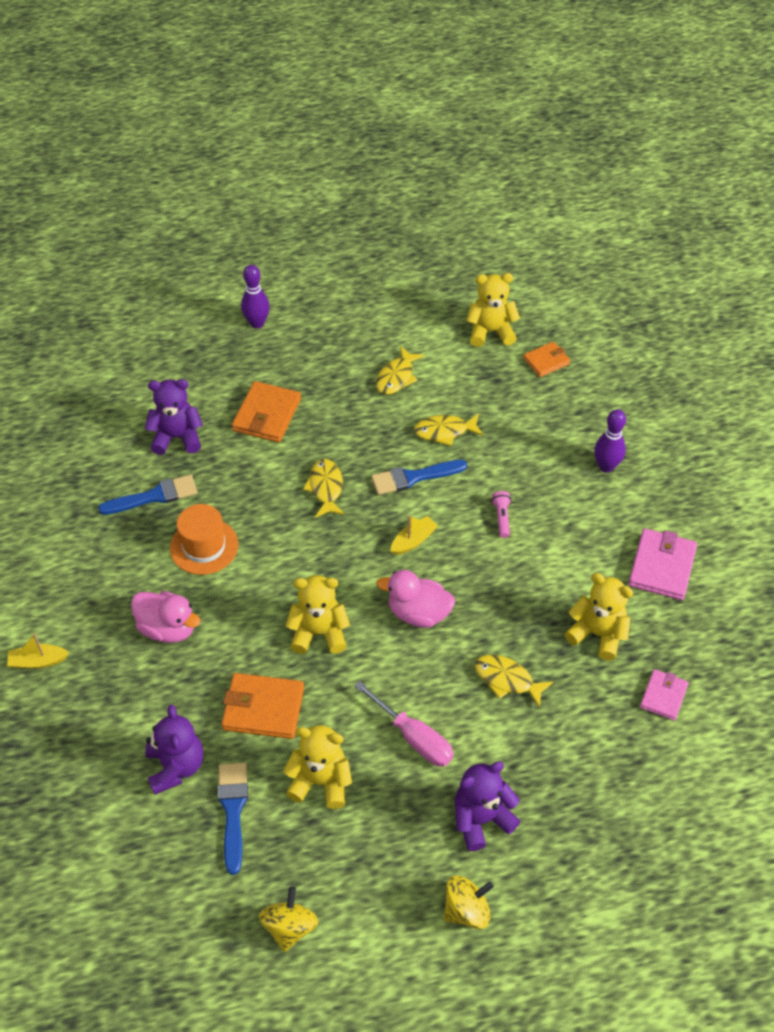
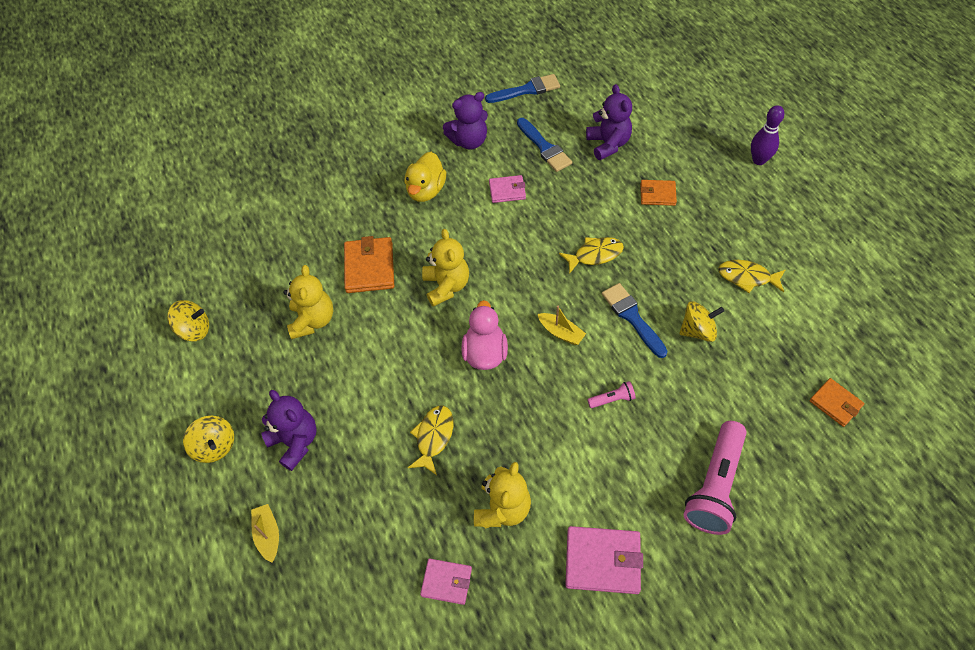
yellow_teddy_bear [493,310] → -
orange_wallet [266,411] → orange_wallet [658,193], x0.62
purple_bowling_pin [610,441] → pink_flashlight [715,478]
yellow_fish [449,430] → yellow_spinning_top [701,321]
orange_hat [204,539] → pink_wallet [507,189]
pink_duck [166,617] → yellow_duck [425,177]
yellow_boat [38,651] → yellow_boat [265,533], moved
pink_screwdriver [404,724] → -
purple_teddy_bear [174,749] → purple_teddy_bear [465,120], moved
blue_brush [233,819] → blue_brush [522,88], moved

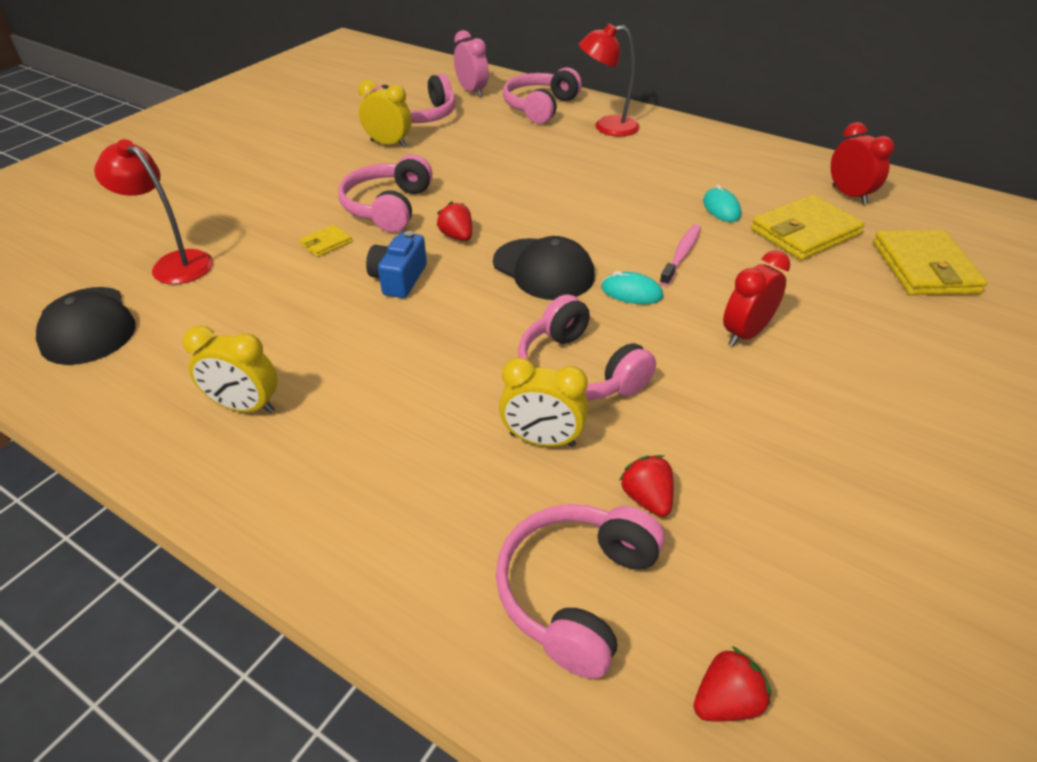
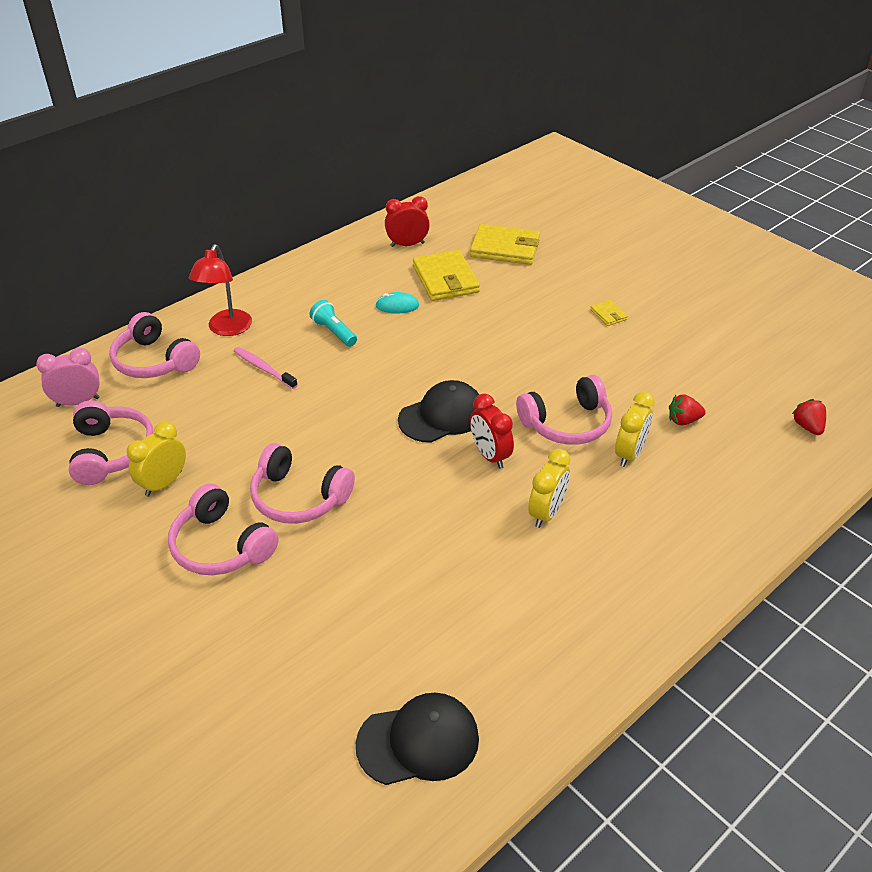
red_lamp [153,211] → -
red_strawberry [454,221] → -
pink_toothbrush [680,255] → pink_toothbrush [266,368], moved
yellow_wallet [326,241] → yellow_wallet [609,313], moved
blue_camera [396,264] → -
red_clock [756,298] → red_clock [492,431], moved
turquoise_mouse [632,287] → -
yellow_clock [230,369] → yellow_clock [549,488], moved
pink_headphones [580,591] → pink_headphones [223,529], moved
- → turquoise_flashlight [333,323]

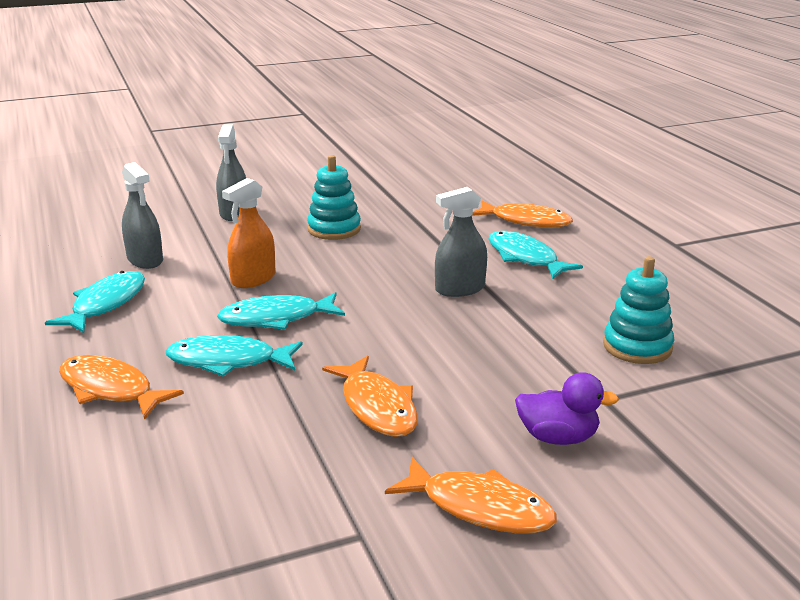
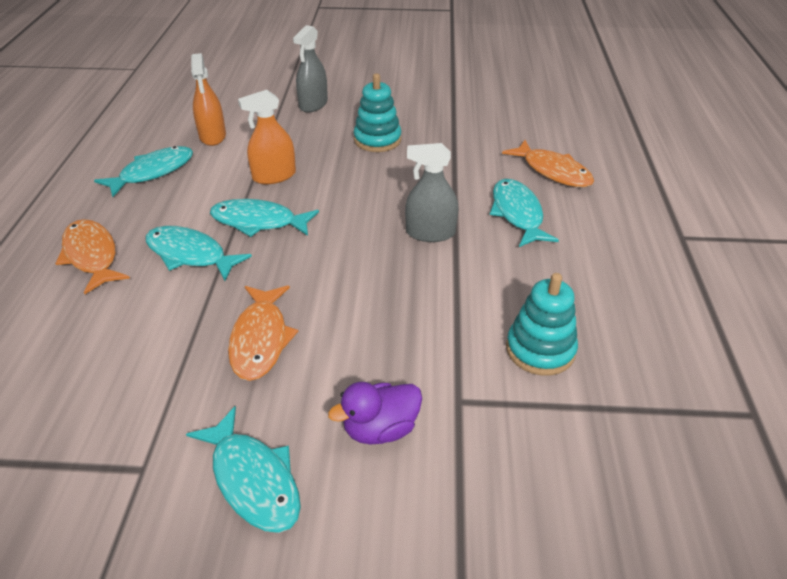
grey_spray_bottle [142,215] → orange_spray_bottle [208,99]
purple_duck [567,408] → purple_duck [375,413], 120 degrees clockwise
orange_fish [471,495] → turquoise_fish [243,469]

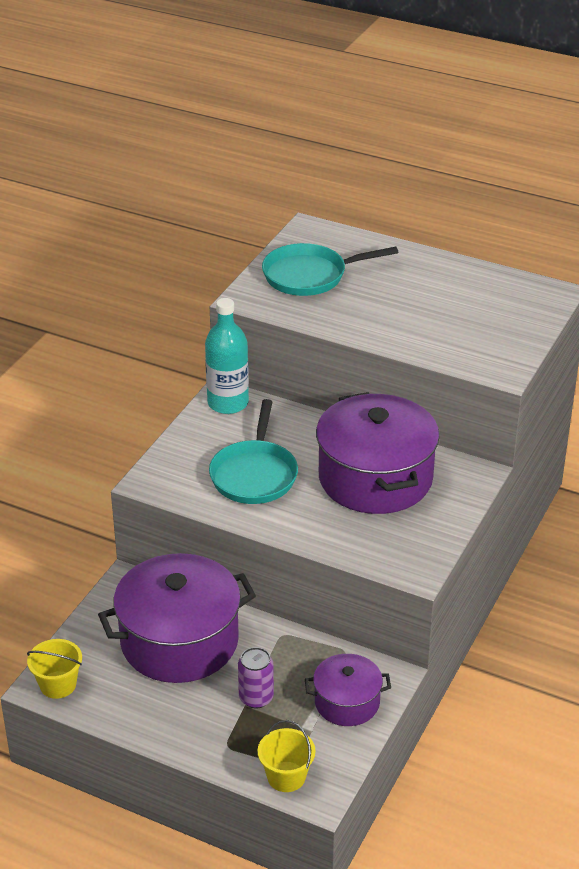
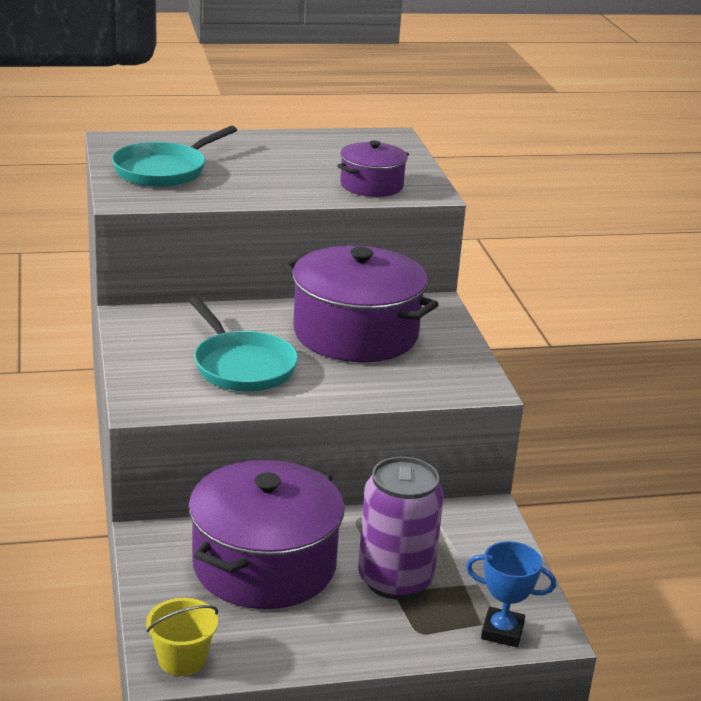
turquoise_bottle [227,356] → -
purple_can [256,678] → purple_can [401,528], x1.85
purple_pot [348,690] → purple_pot [373,169], moved
yellow_bucket [287,756] → blue_trophy [511,594]

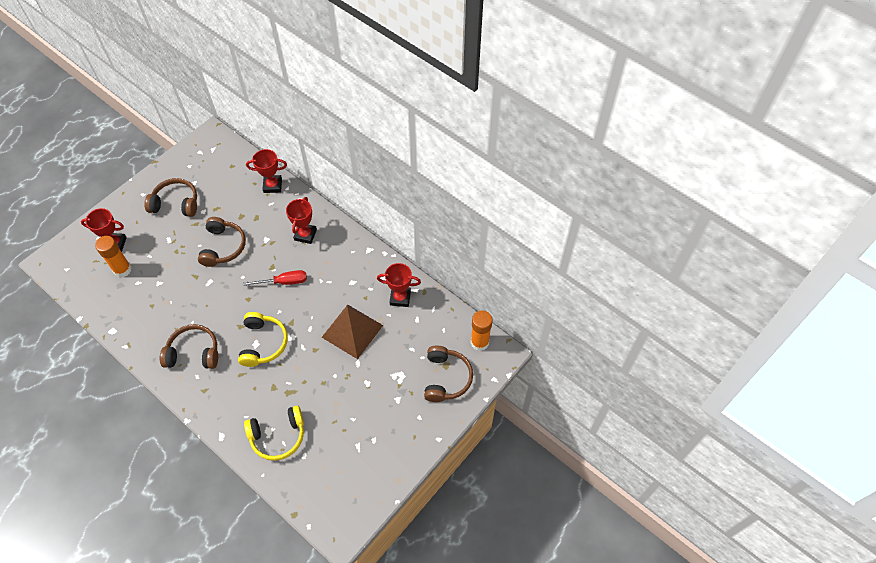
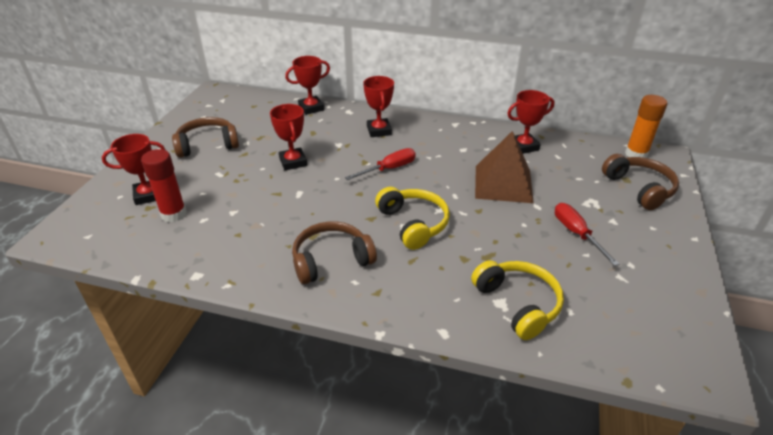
brown_headphones [222,242] → red_trophy [288,137]
orange_glue_stick [113,257] → red_glue_stick [164,186]
yellow_headphones [274,433] → yellow_headphones [517,300], 75 degrees counterclockwise
- → red_screwdriver [587,234]

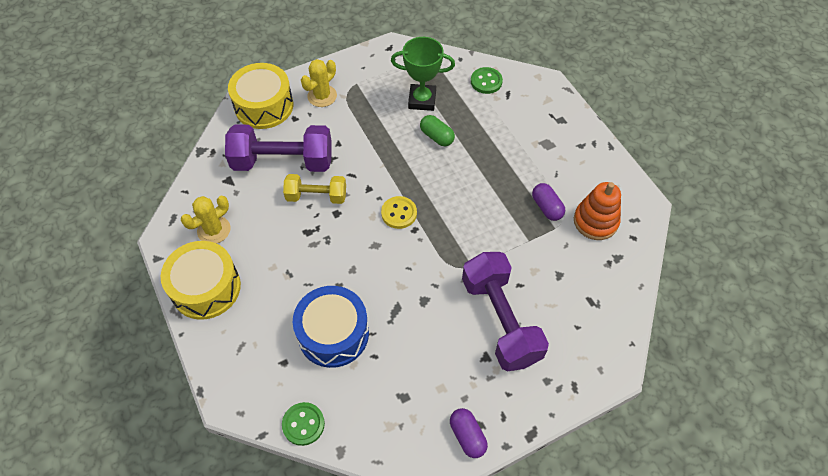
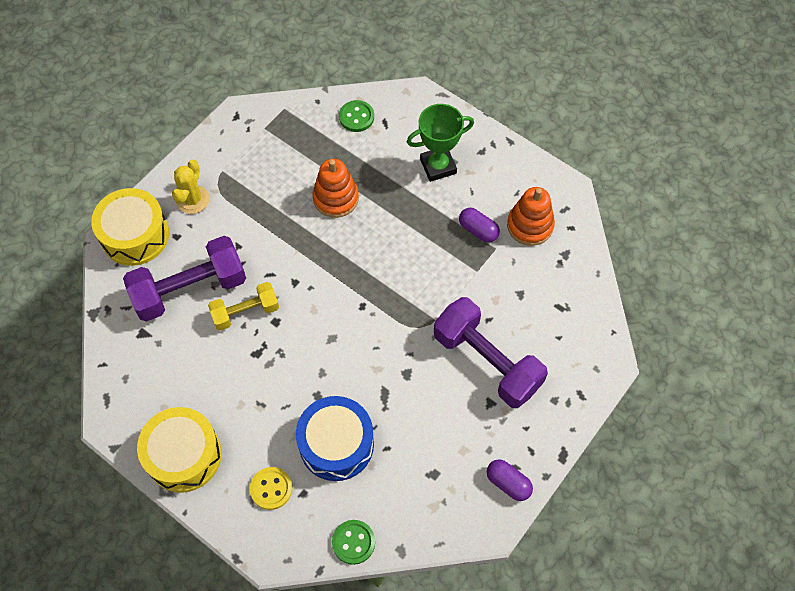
green_trophy [423,74] → green_trophy [440,143], moved
green_capsule [437,130] → orange_stacking_toy [335,188]
yellow_cactus [205,219] → -
yellow_button [399,212] → yellow_button [271,488], moved

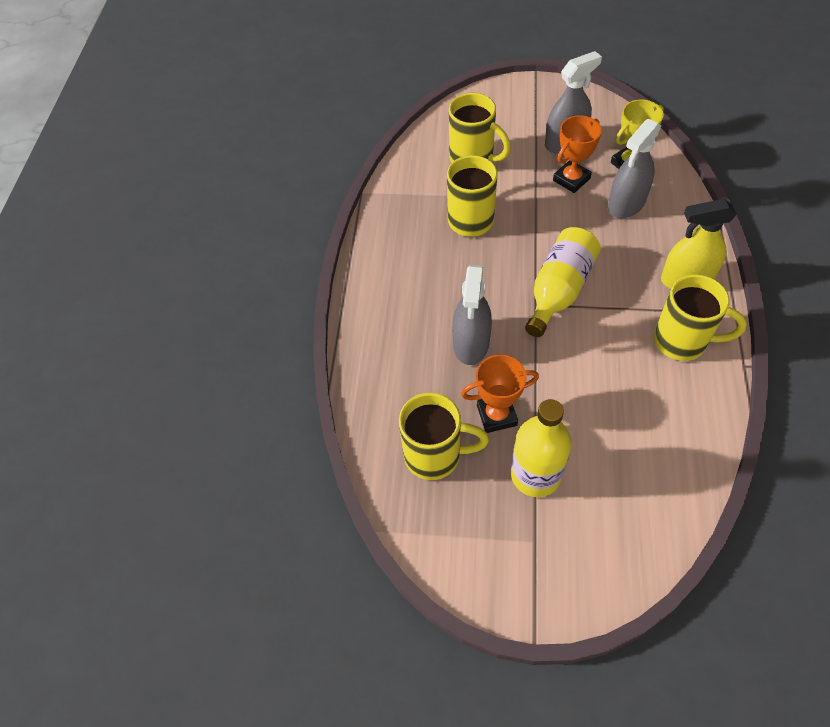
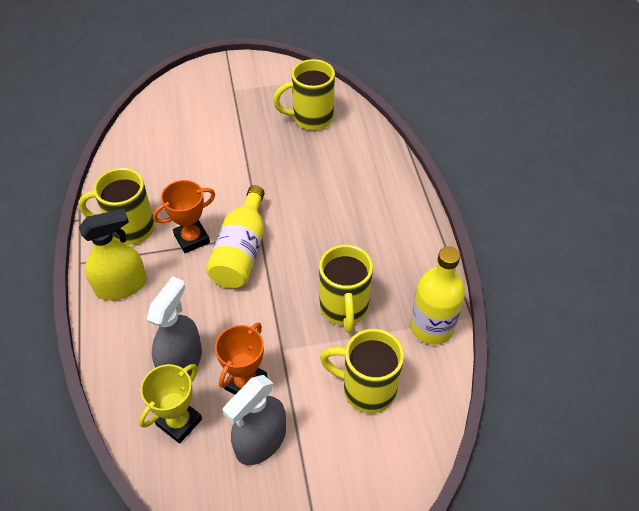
grey_spray_bottle [472,315] → -
orange_trophy [500,394] → orange_trophy [184,216], moved
yellow_bottle [541,448] → yellow_bottle [437,295], moved

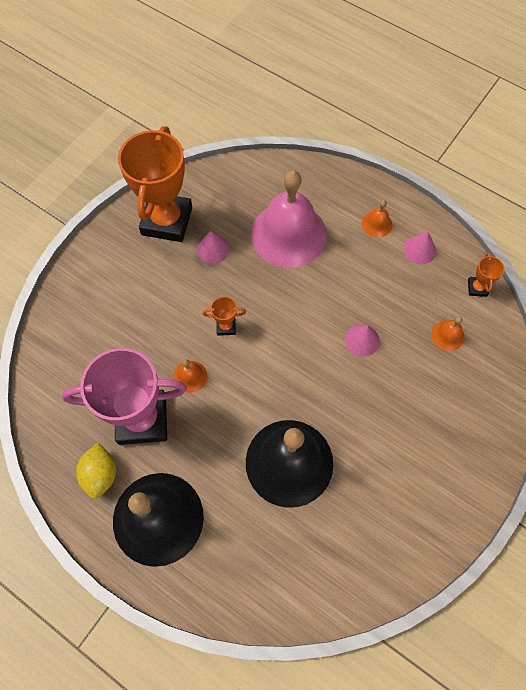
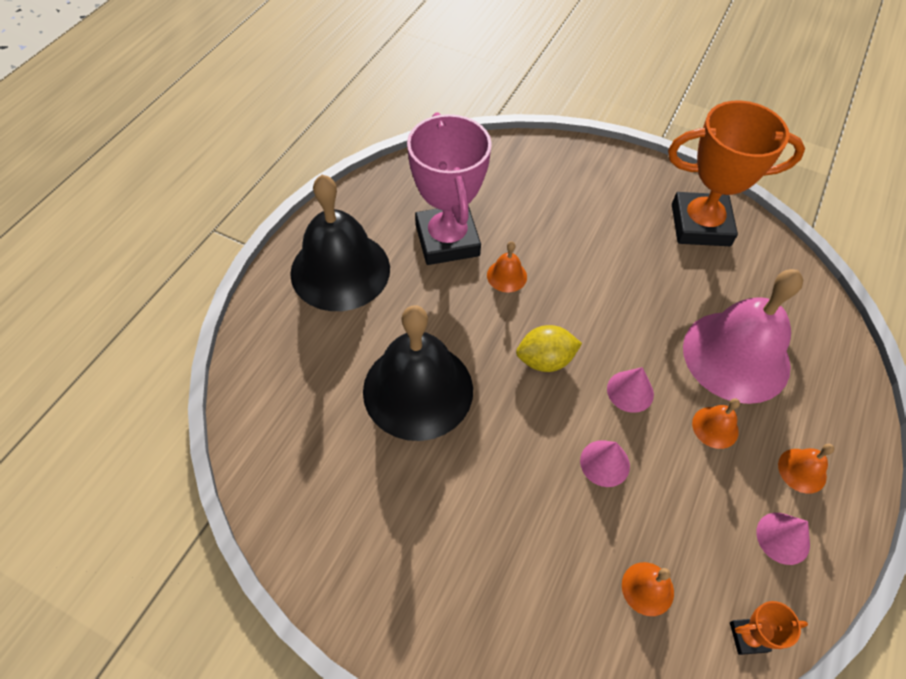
pink_cone [213,247] → pink_cone [630,390], moved
orange_trophy [224,316] → -
yellow_lemon [96,471] → yellow_lemon [549,348], moved
- → orange_bell [716,423]

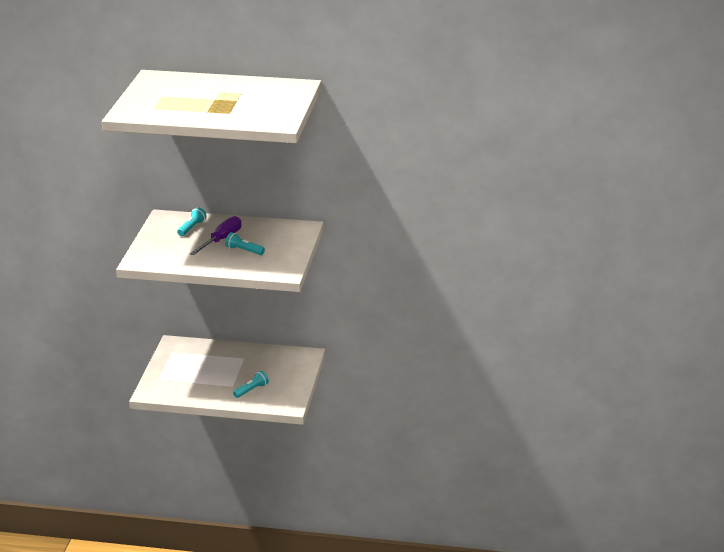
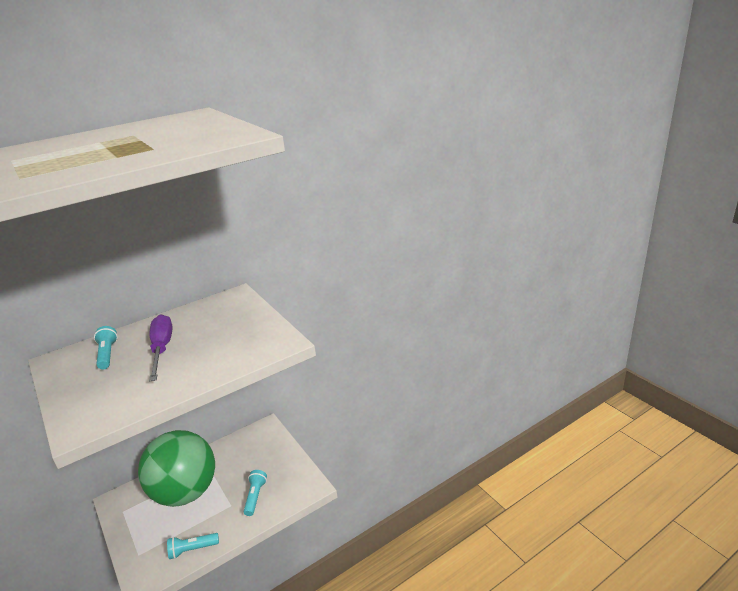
turquoise_flashlight [245,243] → turquoise_flashlight [193,546], moved
- → green_ball [176,468]

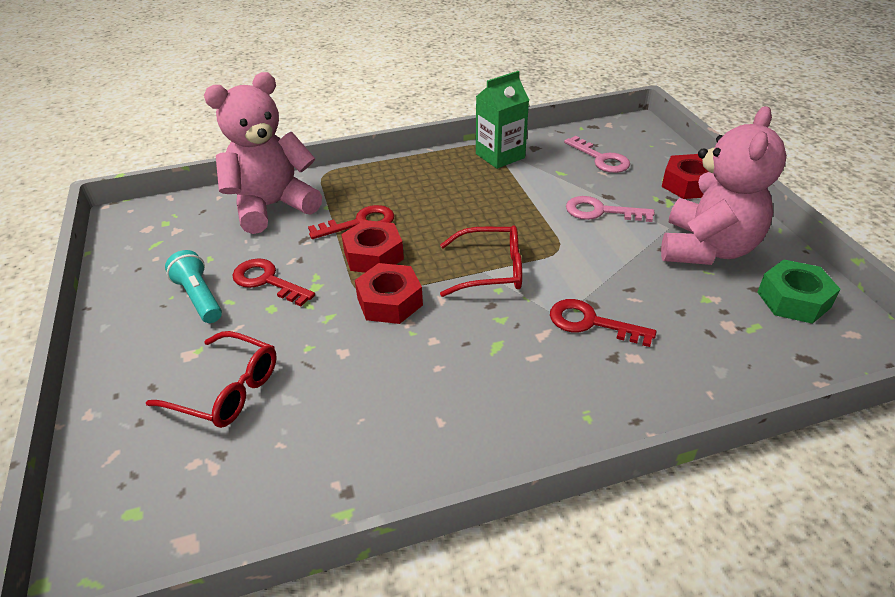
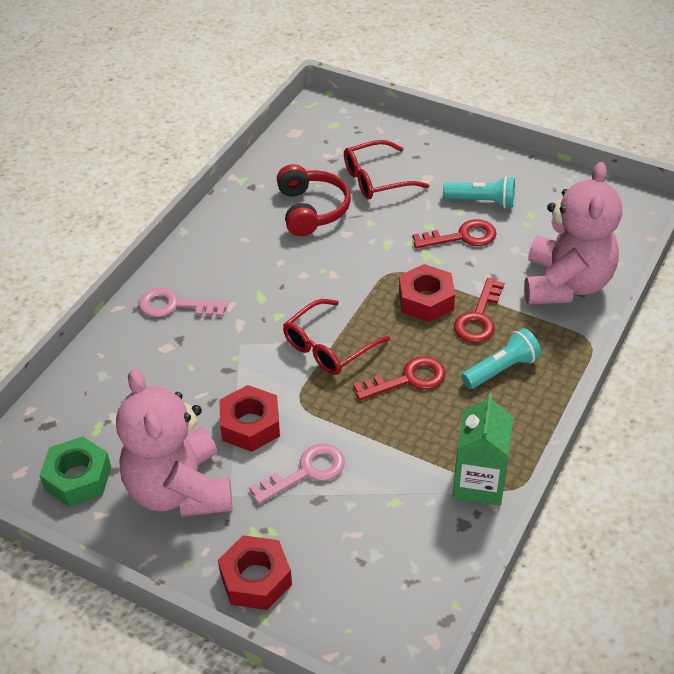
pink_key [597,154] → pink_key [183,302], moved
red_nut [389,293] → red_nut [249,418], moved
red_key [603,323] → red_key [399,378], moved
- → red_headphones [314,200]
- → turquoise_flashlight [501,358]

